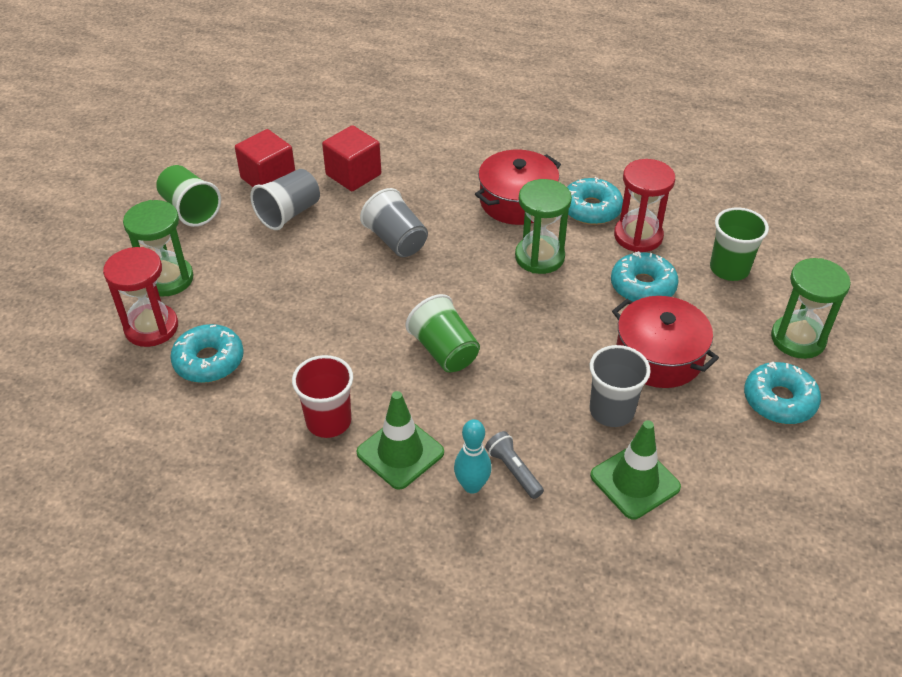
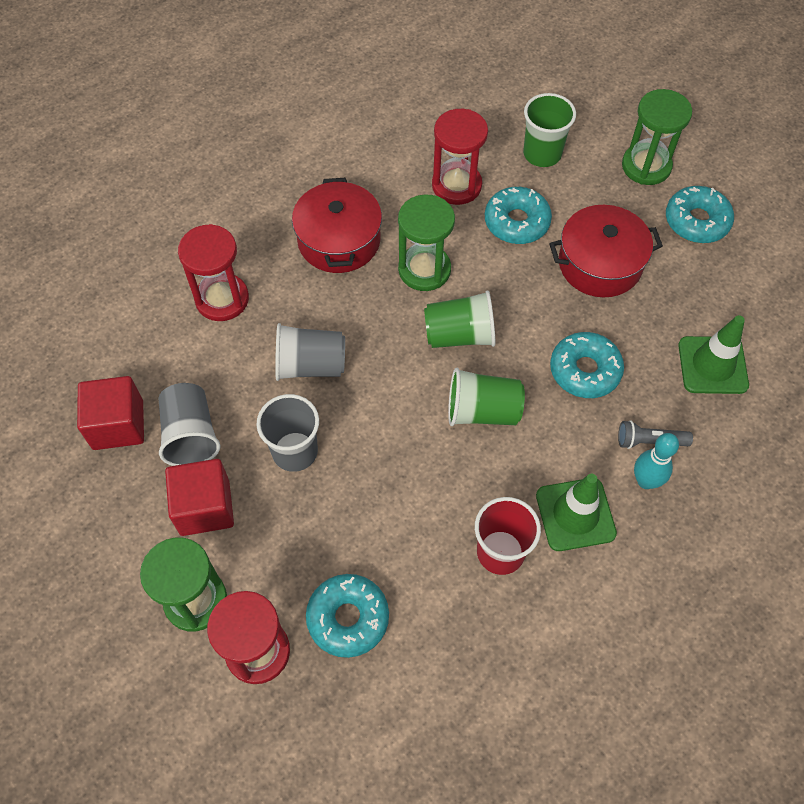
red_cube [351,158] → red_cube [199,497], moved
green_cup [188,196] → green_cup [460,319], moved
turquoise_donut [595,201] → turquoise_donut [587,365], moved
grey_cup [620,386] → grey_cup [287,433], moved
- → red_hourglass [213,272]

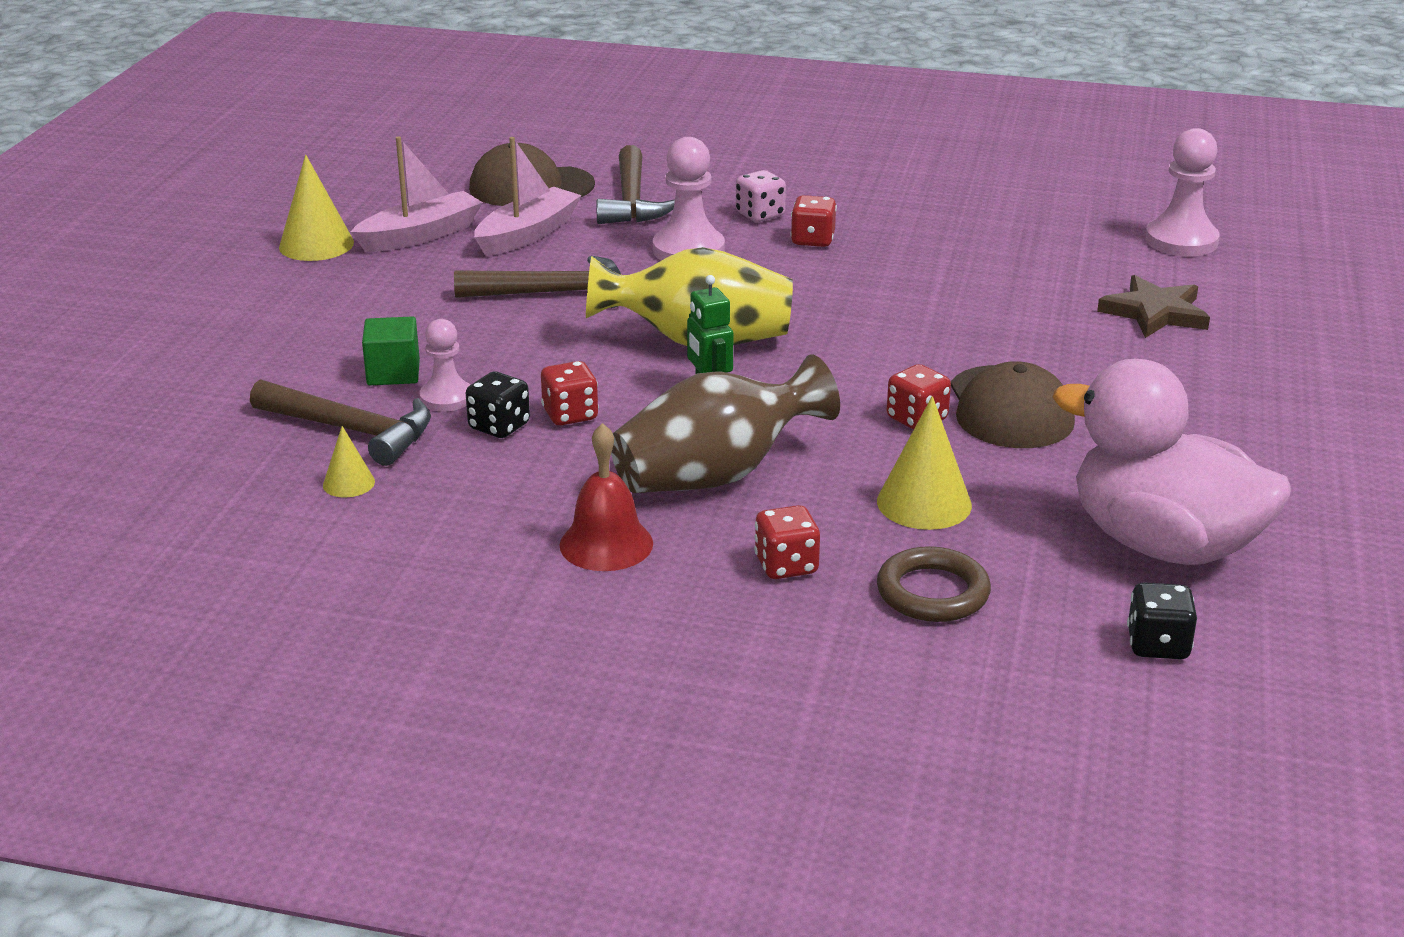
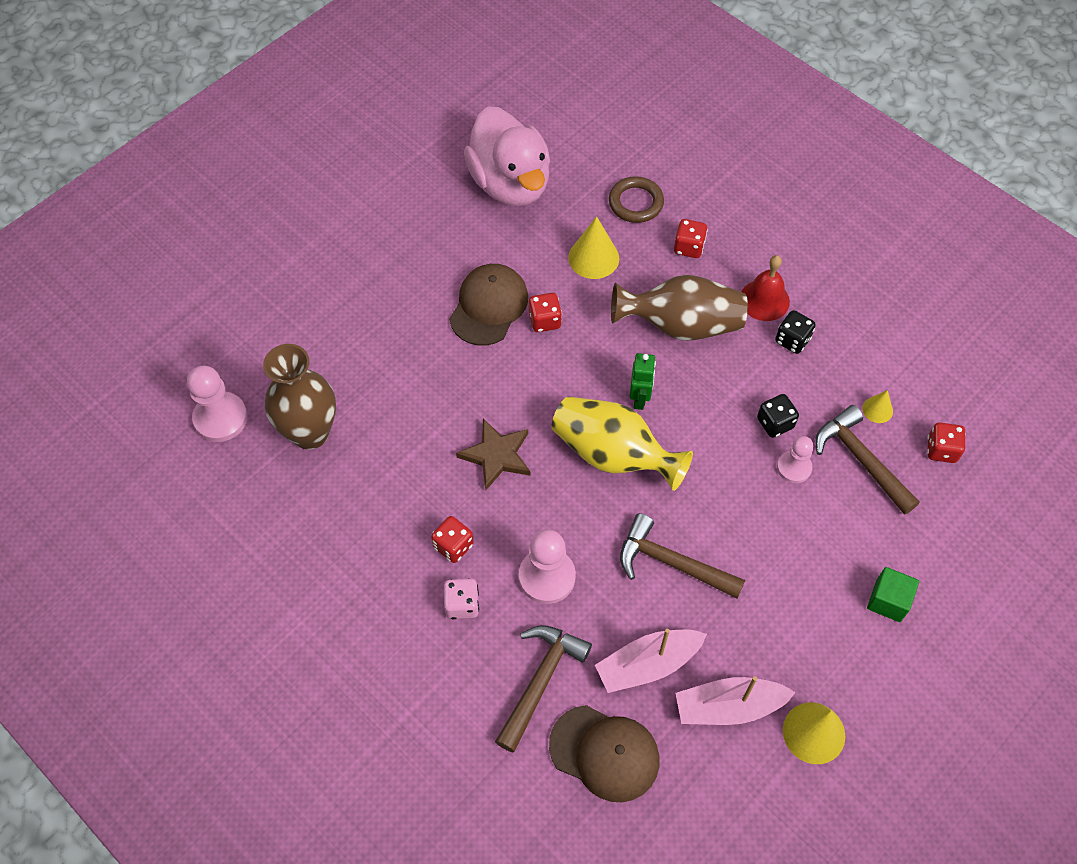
brown_star [1153,306] → brown_star [493,454], moved
green_cube [391,350] → green_cube [893,594], moved
red_dice [570,393] → red_dice [946,442], moved
black_dice [1162,620] → black_dice [795,332], moved
- → brown_vase [299,397]

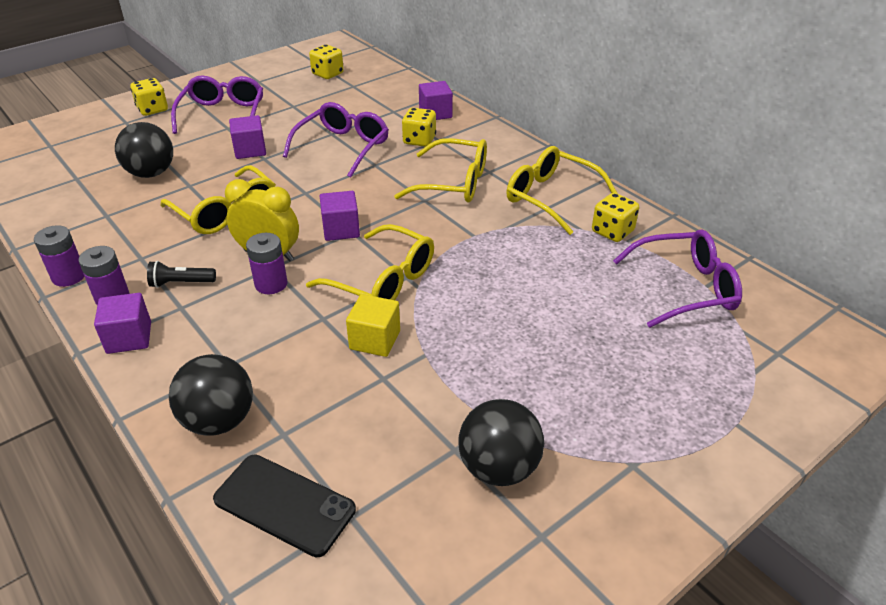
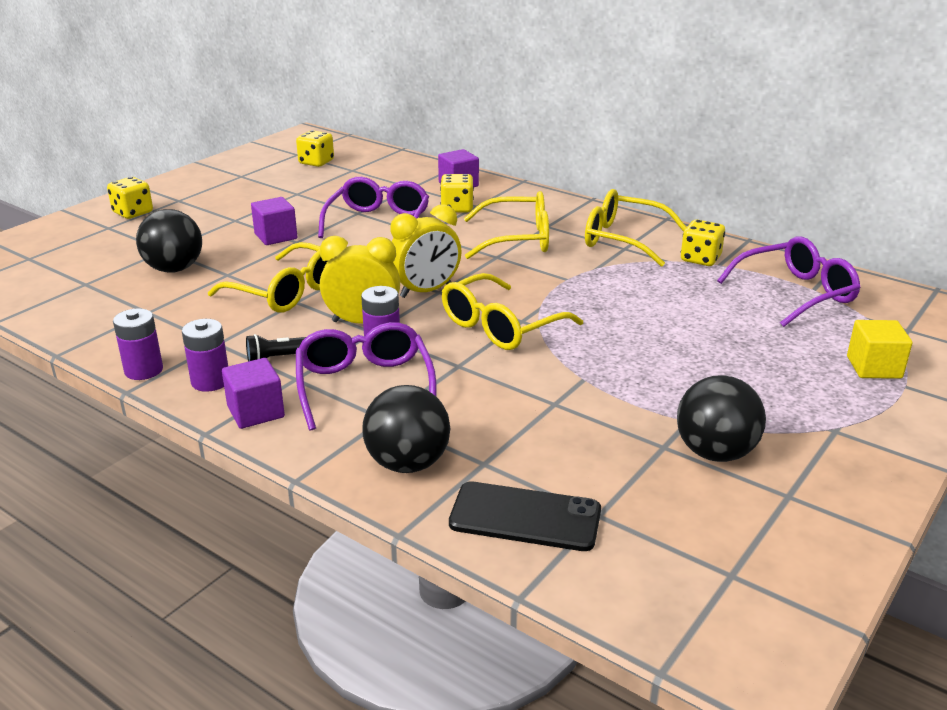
purple_glasses [217,104] → purple_glasses [366,376], moved
purple_cube [340,216] → yellow_clock [426,251]
yellow_glasses [370,262] → yellow_glasses [512,311], 120 degrees clockwise
yellow_cube [373,325] → yellow_cube [880,349], moved

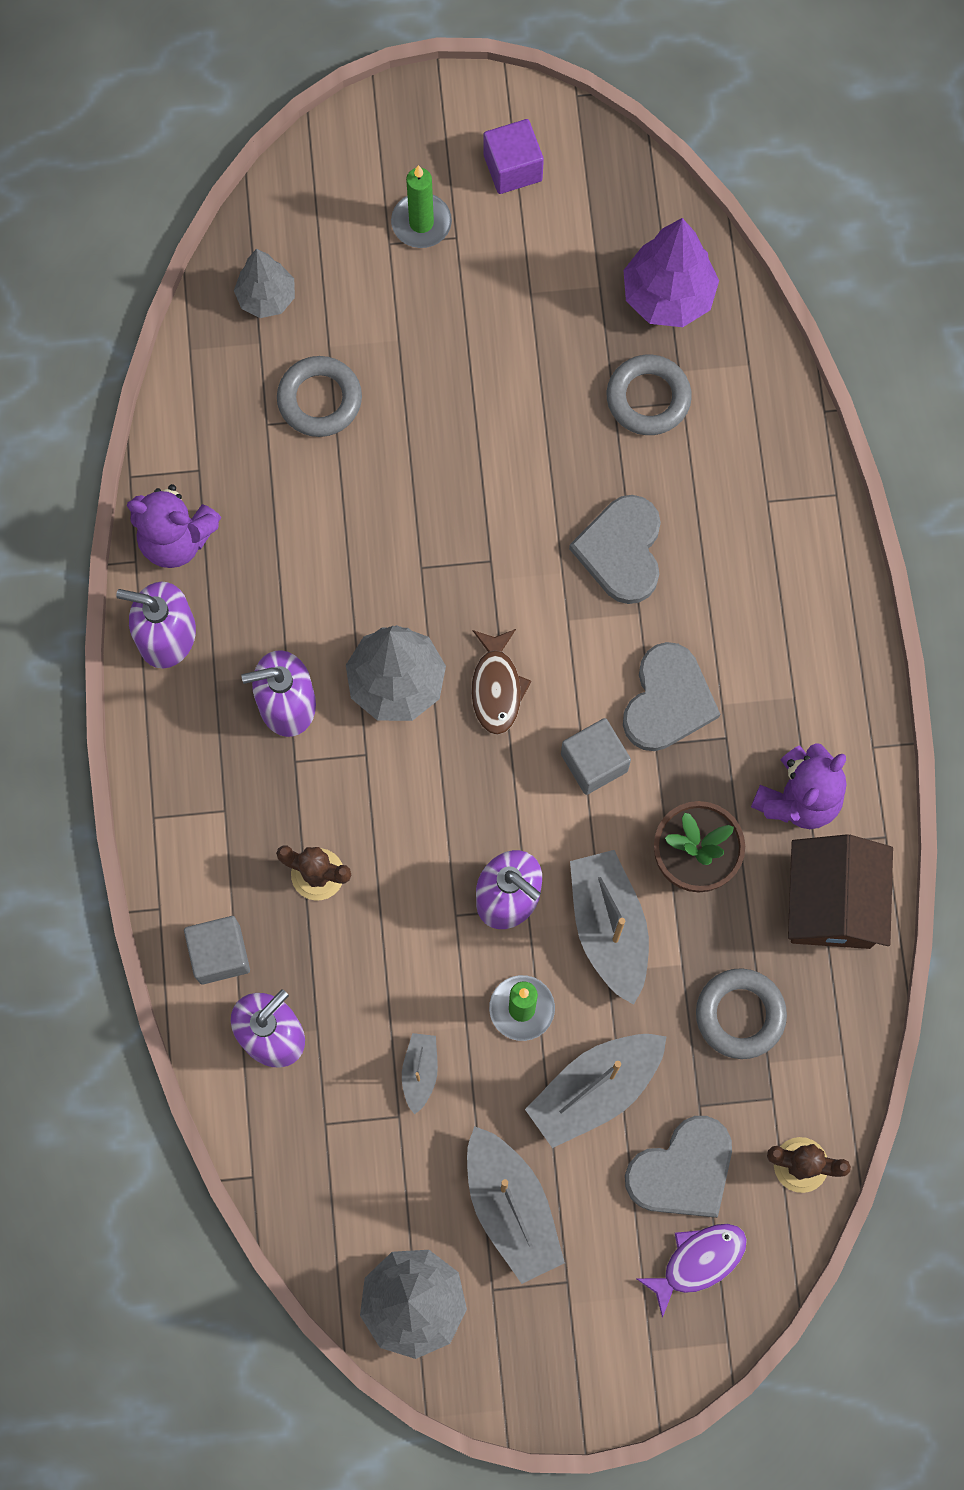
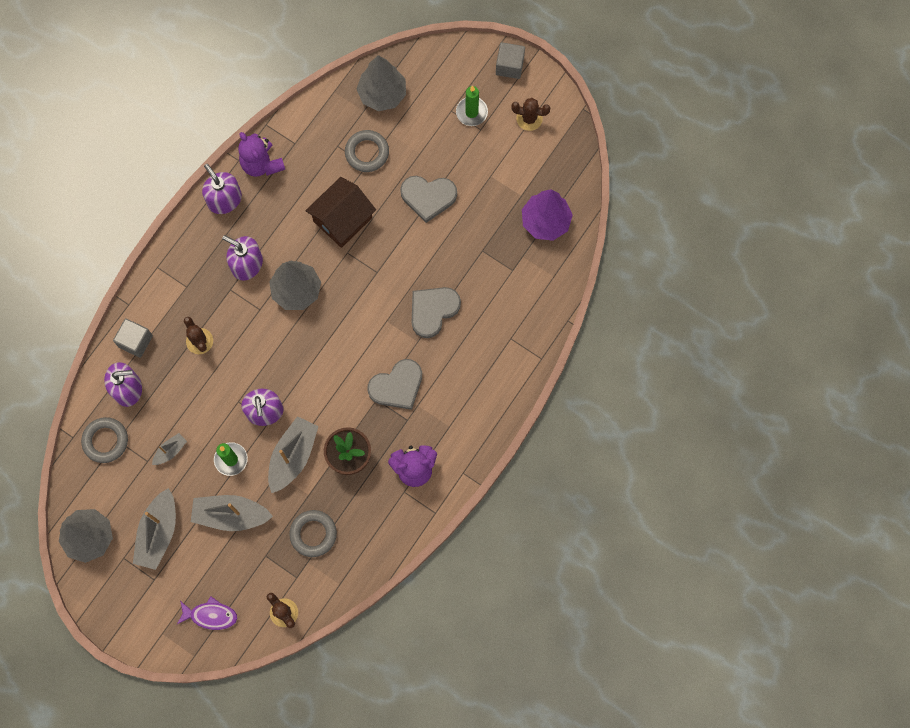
purple_cube [514,156] → brown_cactus [530,114]
grey_tree [264,283] → grey_tree [381,83], x1.55
grey_ring [649,395] → grey_ring [104,440], moved
brown_fish [501,682] → -
grey_cube [596,756] → grey_cube [510,60], moved
brown_house [840,891] → brown_house [340,212], moved
grey_heart [678,1167] → grey_heart [428,199], moved

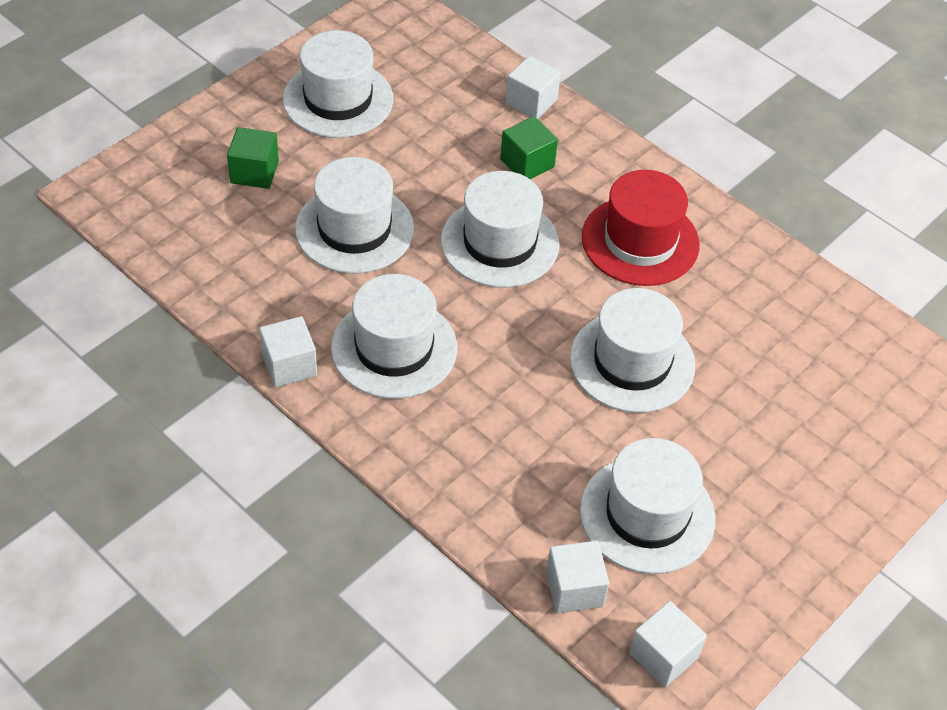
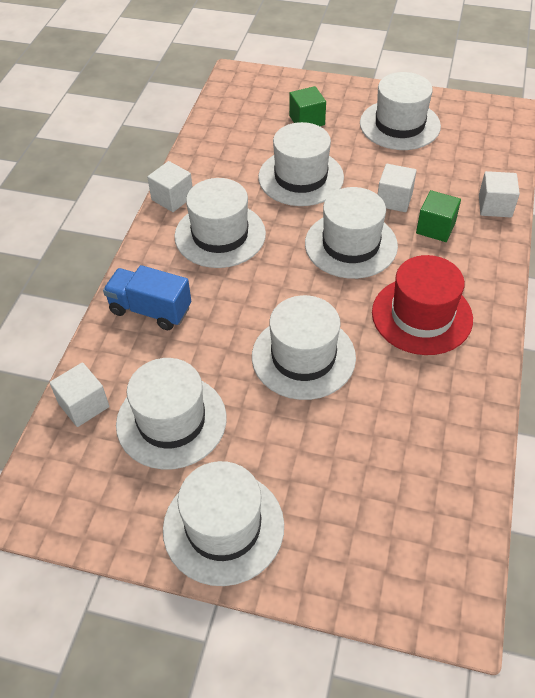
white_cube [668,644] → white_cube [397,188], moved
- → blue_truck [147,297]
- → white_hat [223,523]

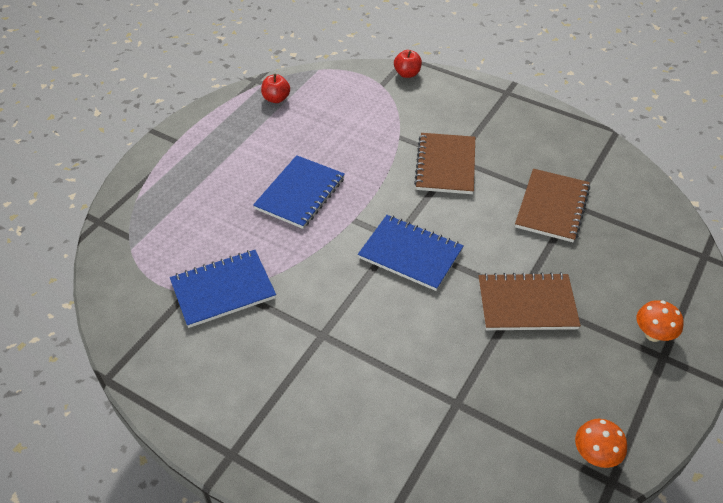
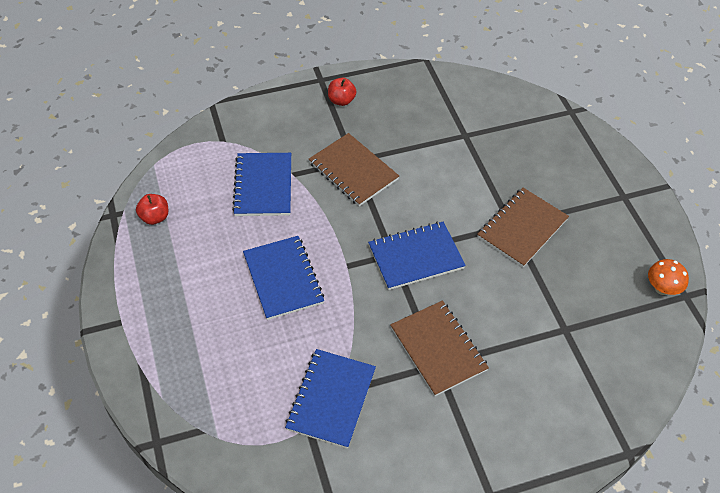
red_apple [408,64] → red_apple [342,92], moved
brown_notebook [552,205] → brown_notebook [439,348], moved
orange_mushroom [660,321] → -
- → blue_notebook [261,184]

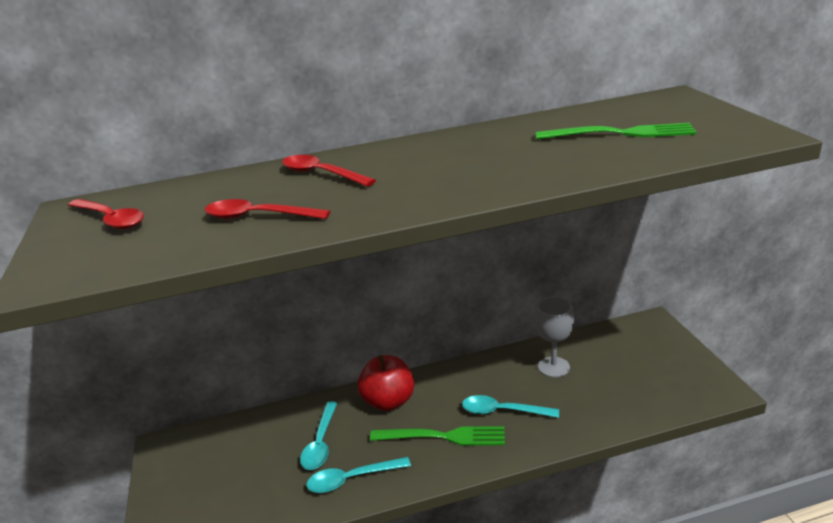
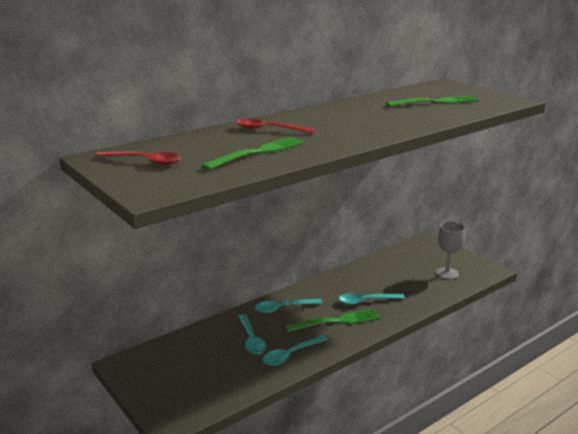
red_spoon [267,209] → green_fork [253,153]
grey_goblet [554,337] → grey_goblet [450,250], moved
red_apple [386,383] → turquoise_spoon [288,306]

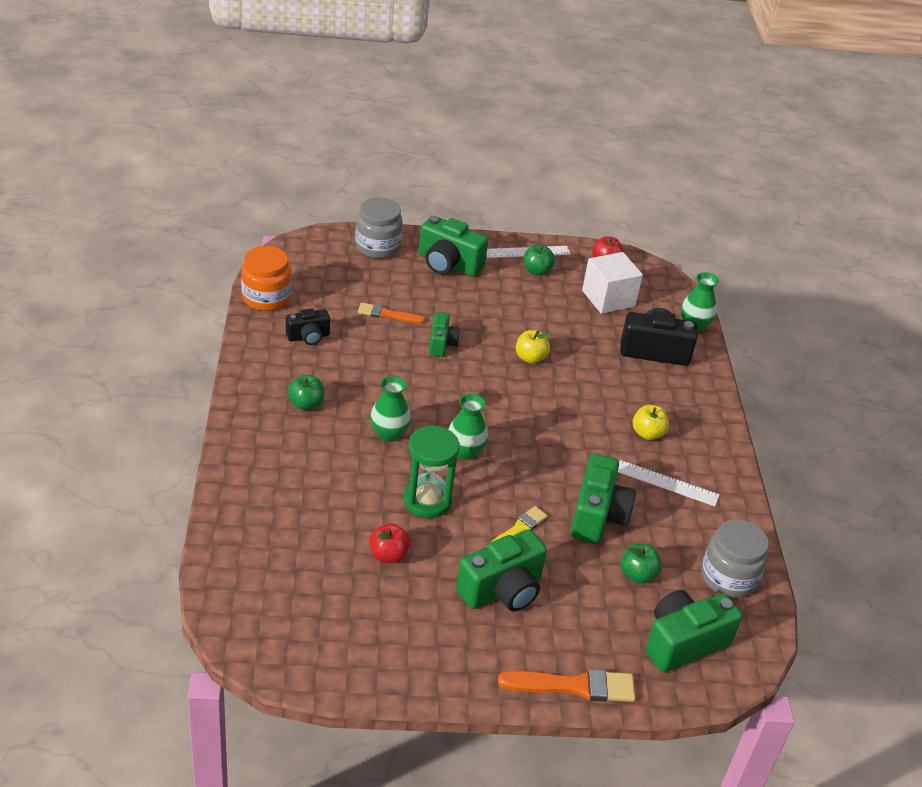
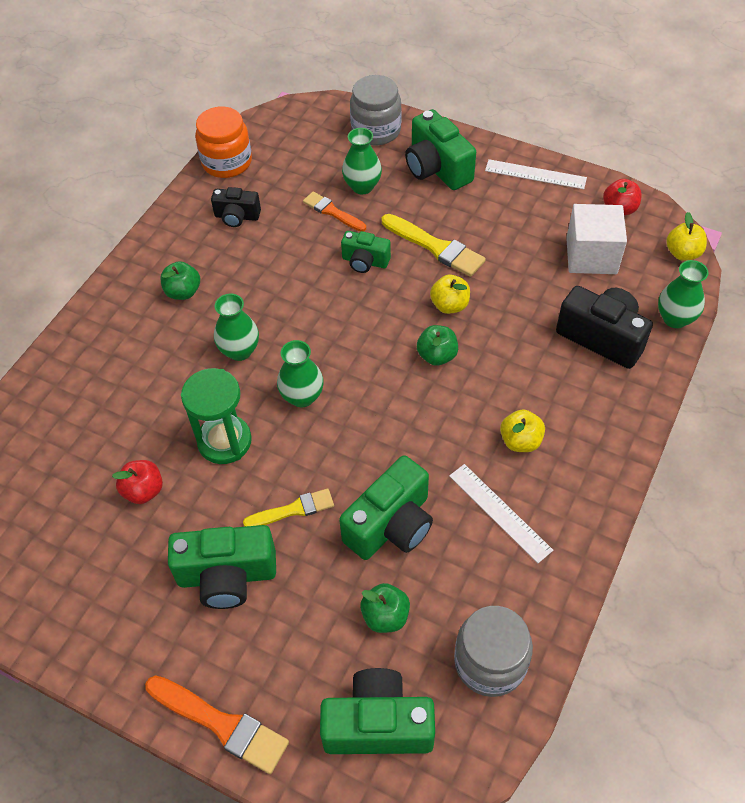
green_apple [539,260] → green_apple [437,345], moved
green_camera [444,334] → green_camera [366,252], 75 degrees clockwise
- → green_vase [362,161]
- → yellow_apple [686,236]
- → yellow_brush [434,245]

